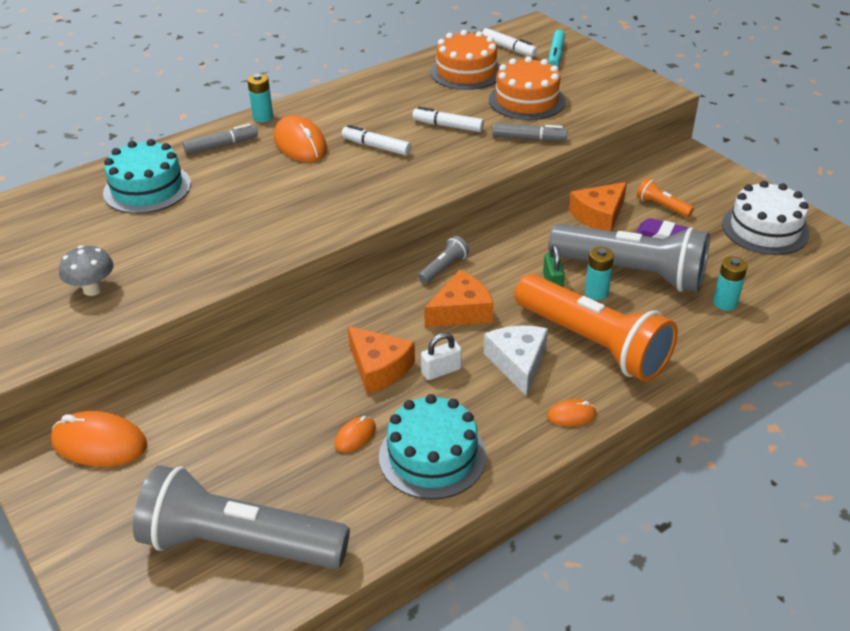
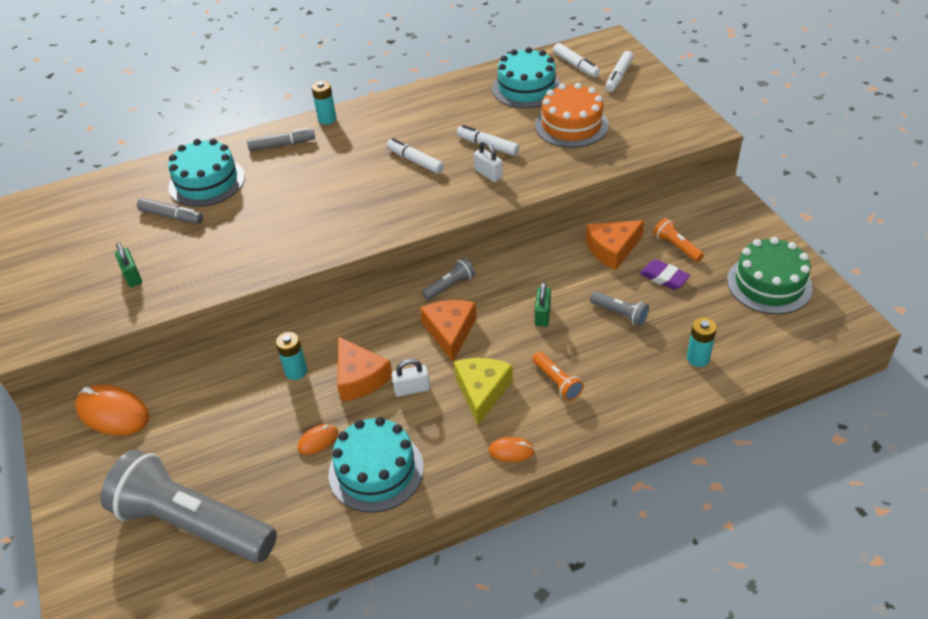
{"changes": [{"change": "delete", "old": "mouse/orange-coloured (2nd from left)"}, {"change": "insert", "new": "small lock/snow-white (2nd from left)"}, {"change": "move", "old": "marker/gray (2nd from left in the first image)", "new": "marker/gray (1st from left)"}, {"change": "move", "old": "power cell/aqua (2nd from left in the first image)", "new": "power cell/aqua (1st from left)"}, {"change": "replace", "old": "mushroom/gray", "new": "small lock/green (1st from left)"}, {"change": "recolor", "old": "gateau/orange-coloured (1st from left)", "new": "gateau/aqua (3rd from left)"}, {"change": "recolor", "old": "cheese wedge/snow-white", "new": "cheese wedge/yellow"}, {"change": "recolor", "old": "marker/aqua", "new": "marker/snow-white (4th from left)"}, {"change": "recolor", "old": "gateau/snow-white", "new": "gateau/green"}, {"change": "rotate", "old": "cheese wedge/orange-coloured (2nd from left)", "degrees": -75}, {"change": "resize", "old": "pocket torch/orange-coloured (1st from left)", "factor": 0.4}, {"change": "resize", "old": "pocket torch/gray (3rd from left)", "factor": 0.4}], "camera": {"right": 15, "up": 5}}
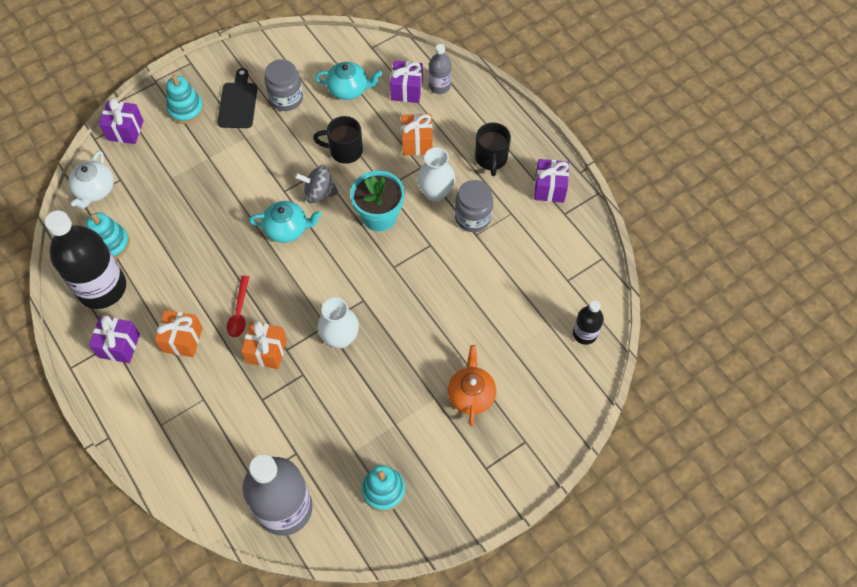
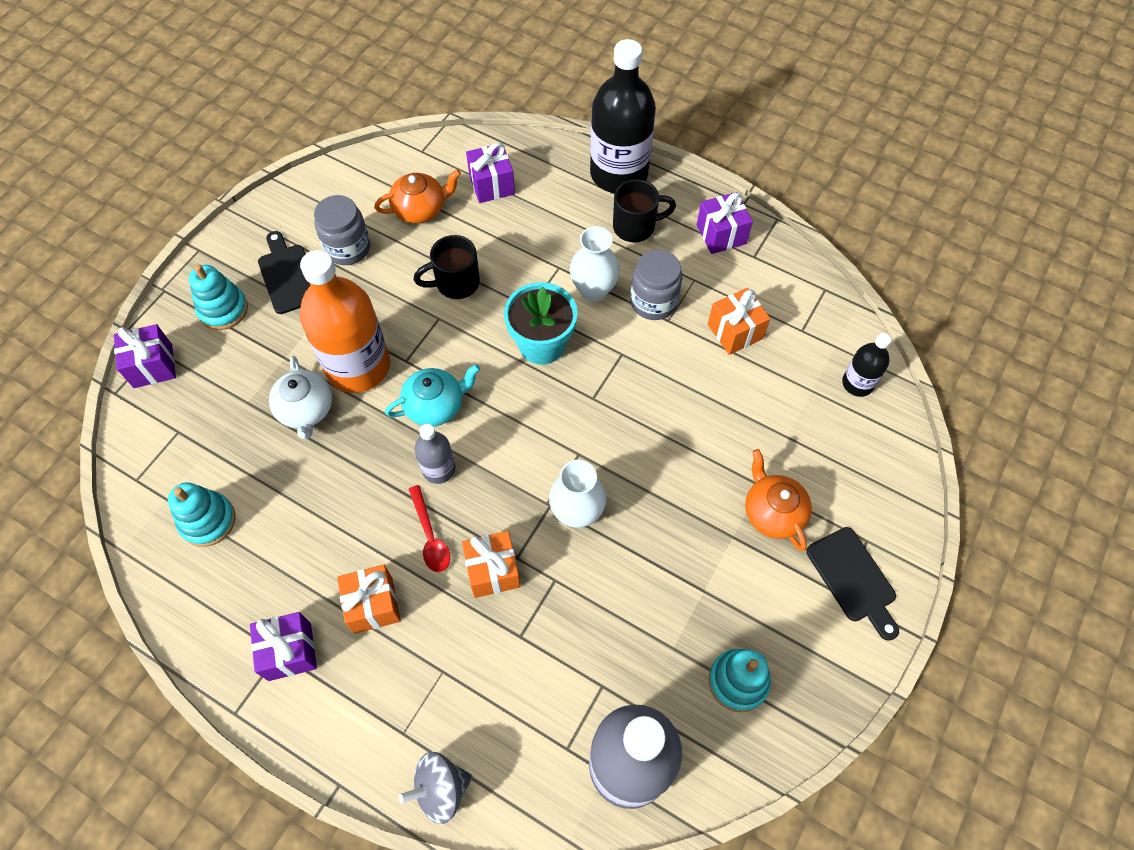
{"changes": [{"change": "insert", "new": "drink bottle/orange-coloured"}, {"change": "insert", "new": "chopping board/black (2nd from left)"}, {"change": "move", "old": "drink bottle/black (1st from left)"}, {"change": "move", "old": "china teapot/snow-white"}, {"change": "move", "old": "spinning top/gray"}, {"change": "move", "old": "present/orange-coloured (3rd from left)"}, {"change": "move", "old": "drink bottle/gray (2nd from left in the first image)", "new": "drink bottle/gray (1st from left)"}, {"change": "recolor", "old": "china teapot/aqua (2nd from left)", "new": "china teapot/orange-coloured (1st from left)"}, {"change": "rotate", "old": "mug/black (2nd from left)", "degrees": -75}], "camera": {"right": -25, "up": 0}}
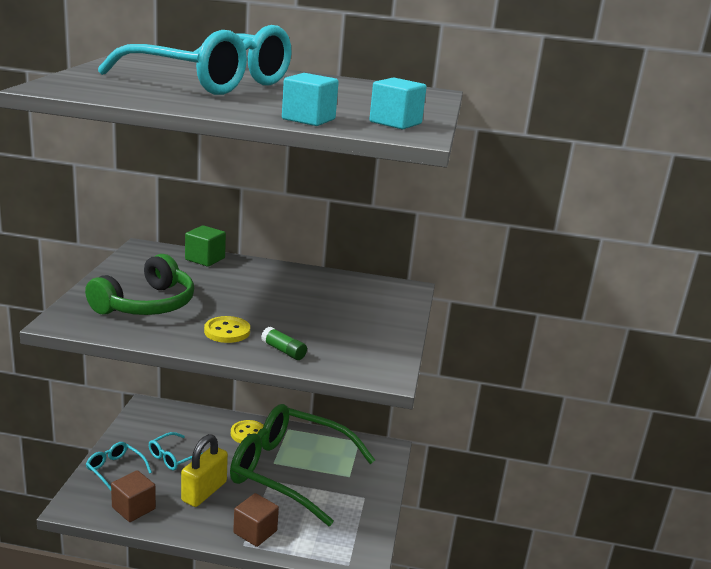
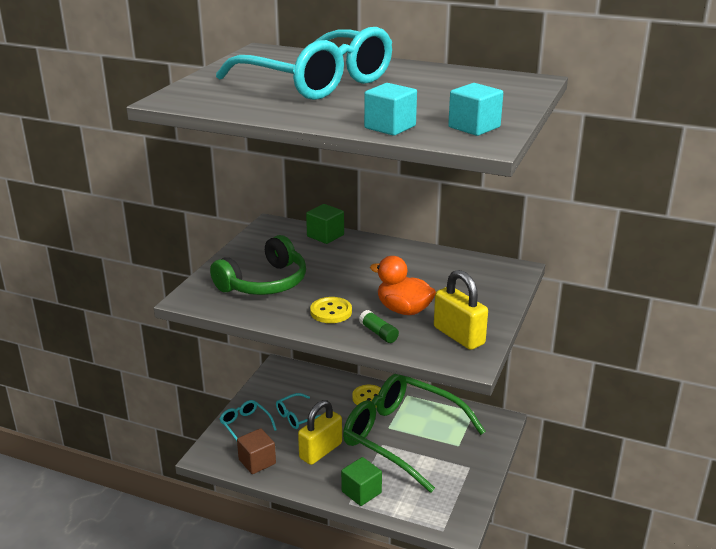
{"changes": [{"change": "insert", "new": "duck/orange-coloured"}, {"change": "insert", "new": "small lock/yellow (2nd from left)"}, {"change": "recolor", "old": "solid cube/russet (2nd from left)", "new": "solid cube/green (2nd from left)"}], "camera": {"right": 15, "up": 5}}
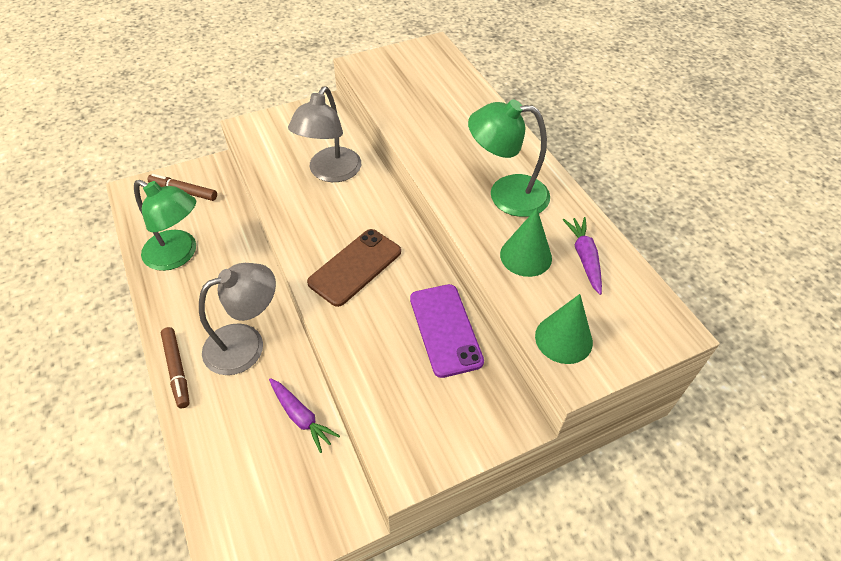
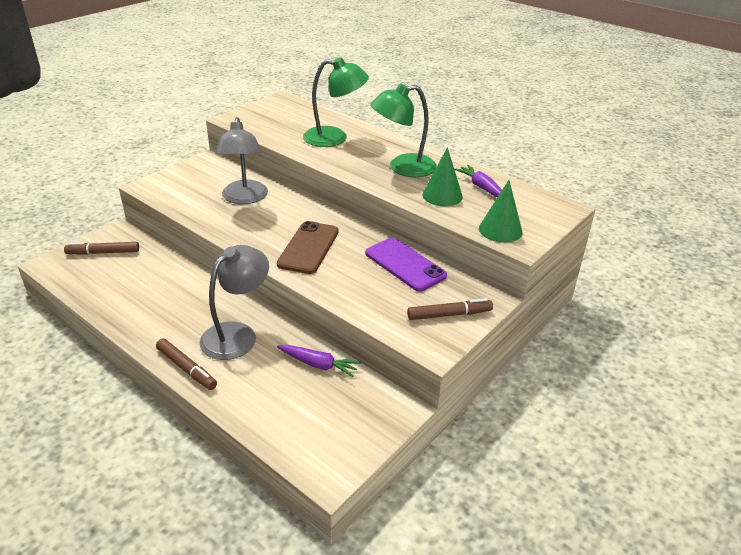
{"changes": [{"change": "insert", "new": "marker/russet (3rd from left)"}, {"change": "move", "old": "lamp/green (1st from left)"}], "camera": {"right": -25, "up": -15}}
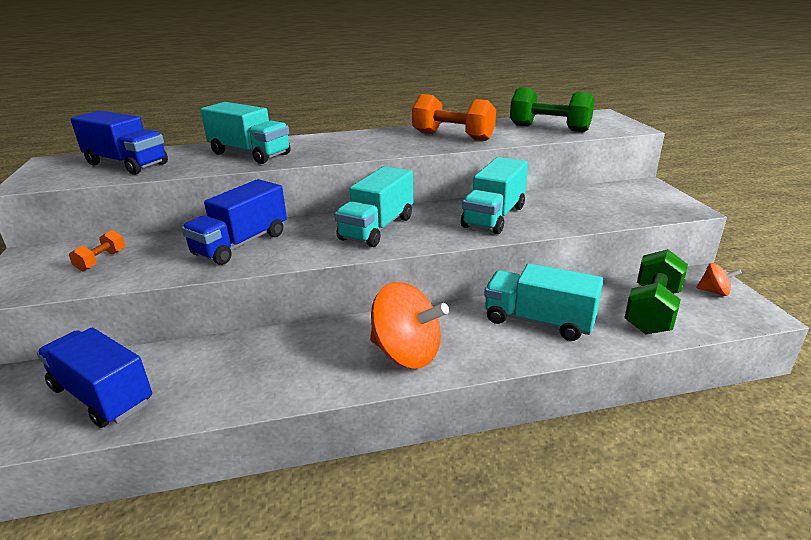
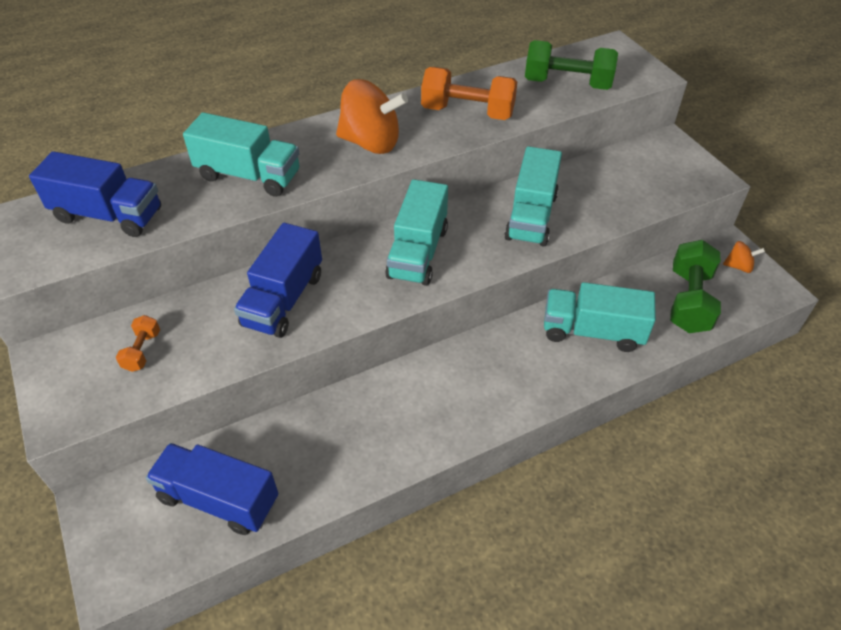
{"changes": [{"change": "move", "old": "spinning top/orange-coloured (1st from left)"}], "camera": {"right": -15, "up": 20}}
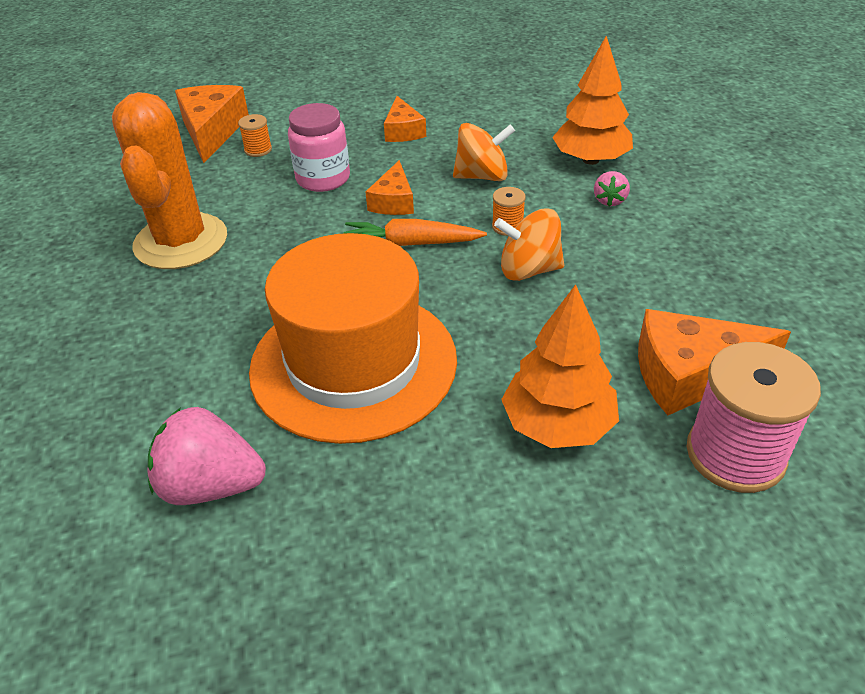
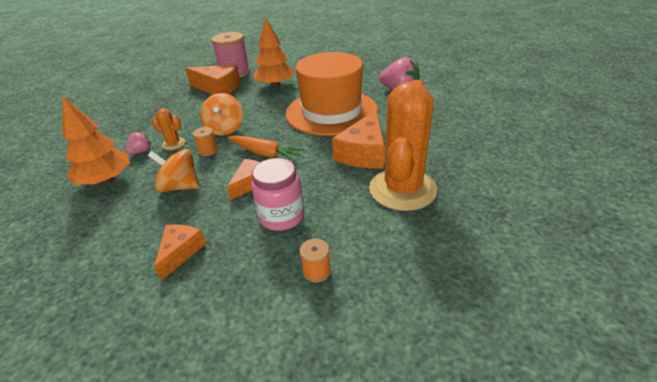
{"changes": [{"change": "insert", "new": "saguaro cactus/orange-coloured (1st from left)"}, {"change": "move", "old": "cheese wedge/orange-coloured (1st from left in the first image)", "new": "cheese wedge/orange-coloured (4th from left)"}, {"change": "rotate", "old": "spinning top/orange-coloured (2nd from left)", "degrees": 60}], "camera": {"right": -155, "up": -5}}
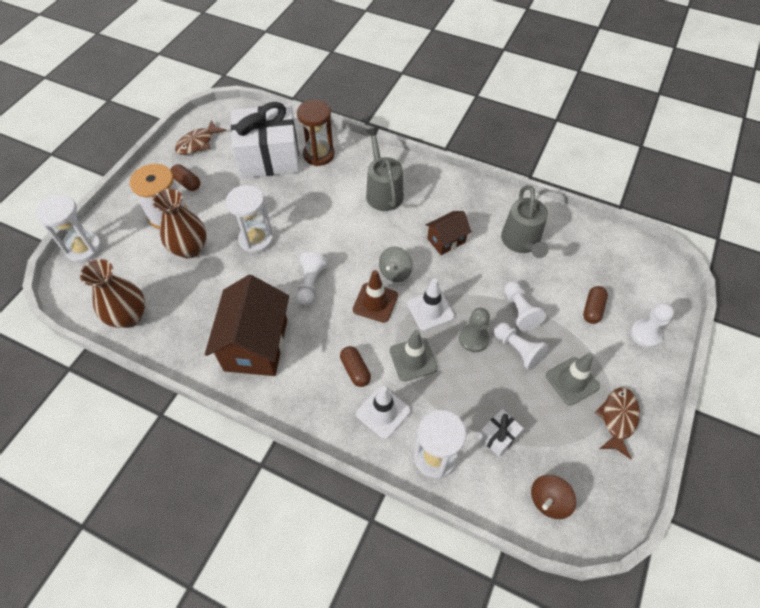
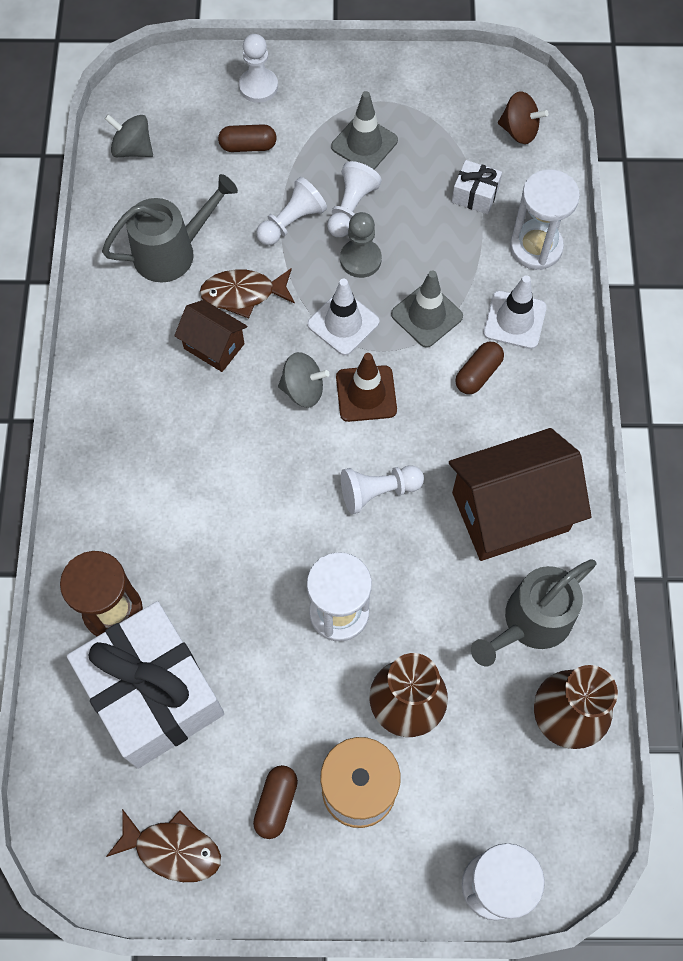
{"changes": [{"change": "insert", "new": "spinning top/gray (1st from left)"}, {"change": "move", "old": "watering pot/gray (1st from left in the first image)", "new": "watering pot/gray (2nd from left)"}, {"change": "move", "old": "toy fish/russet (2nd from left)"}], "camera": {"right": -115, "up": 10}}
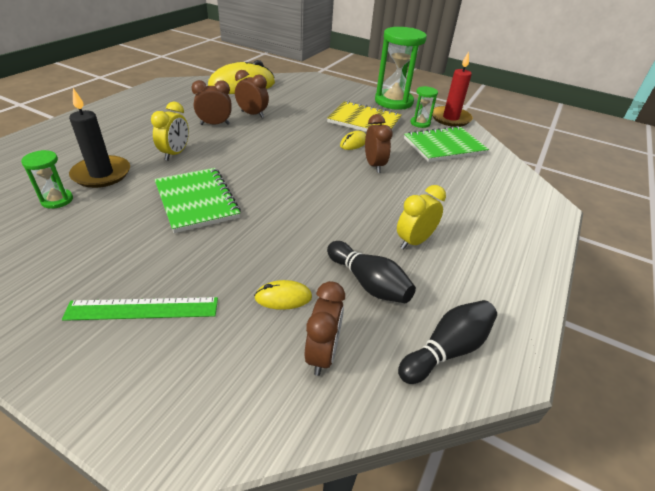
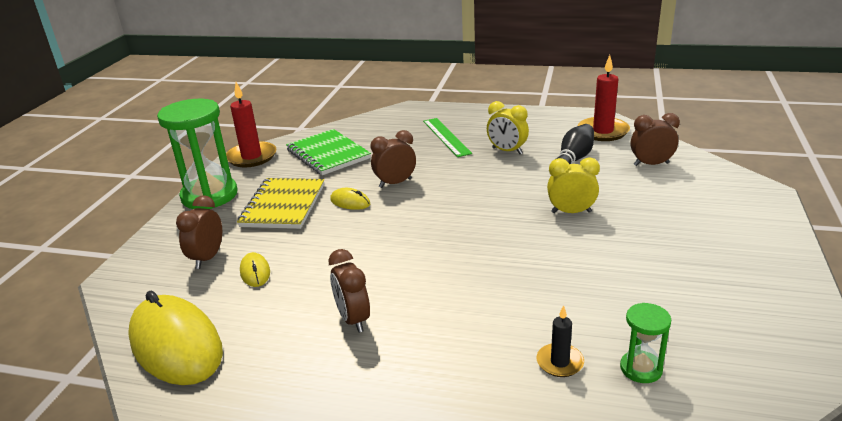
{"changes": [{"change": "delete", "old": "notepad/green (1st from left)"}, {"change": "delete", "old": "hourglass/green (3rd from left)"}, {"change": "move", "old": "straightedge/green"}, {"change": "move", "old": "clock/yellow (1st from left in the first image)", "new": "clock/yellow (2nd from left)"}, {"change": "move", "old": "clock/russet (2nd from left in the first image)", "new": "clock/russet (1st from left)"}, {"change": "move", "old": "mouse/yellow (2nd from left)"}, {"change": "replace", "old": "tenpin/black (2nd from left)", "new": "wax candle/red (2nd from left)"}, {"change": "resize", "old": "wax candle/black", "factor": 0.56}], "camera": {"right": -100, "up": -10}}
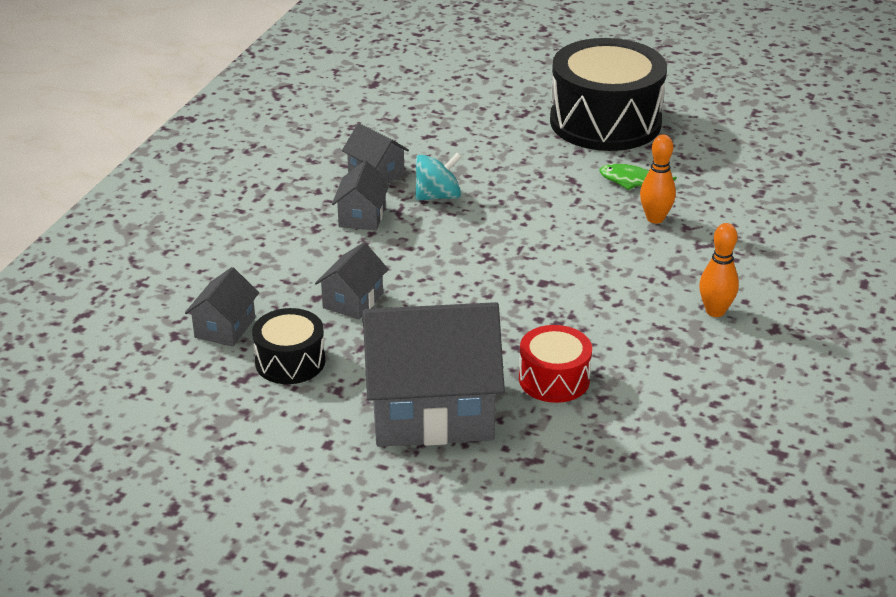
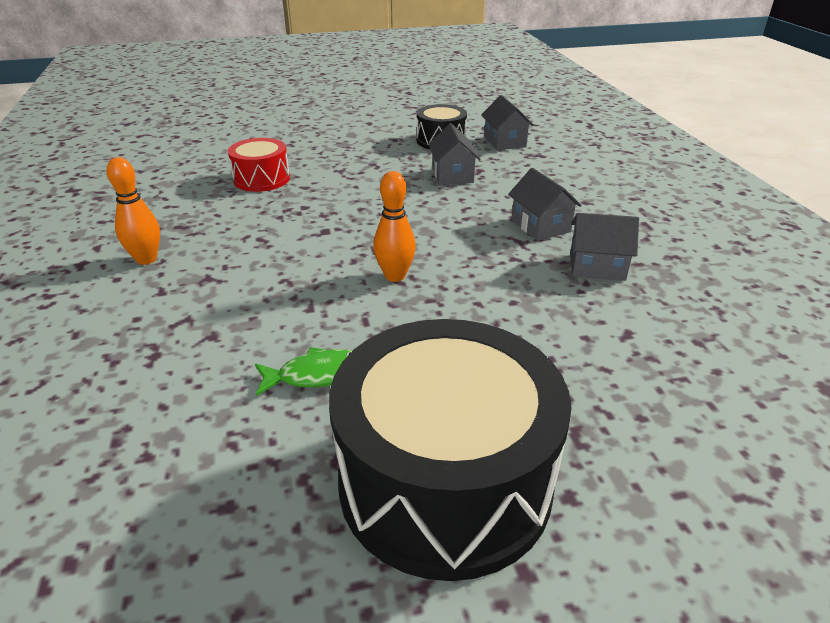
{"changes": [{"change": "delete", "old": "house/gray (5th from left)"}, {"change": "delete", "old": "spinning top/aqua"}, {"change": "move", "old": "tenpin/orange-coloured (1st from left in the first image)", "new": "tenpin/orange-coloured (2nd from left)"}], "camera": {"right": 145, "up": 0}}
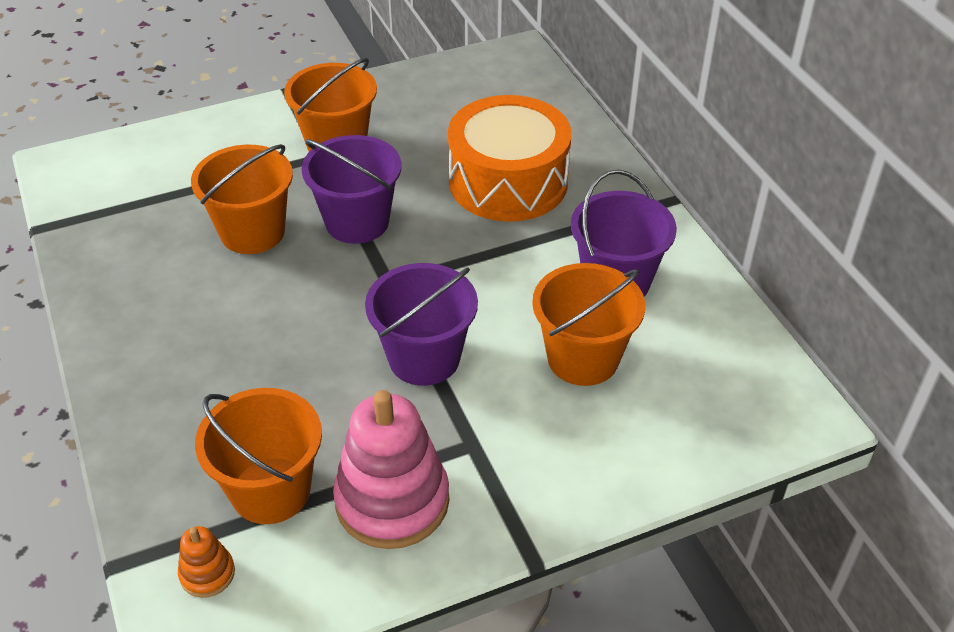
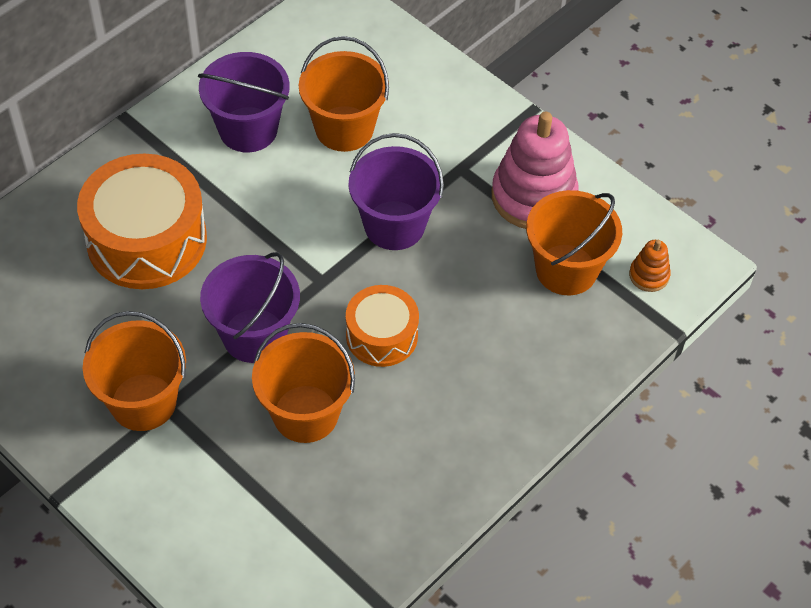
{"changes": [{"change": "insert", "new": "snare drum/orange-coloured (2nd from left)"}], "camera": {"right": -115, "up": 10}}
